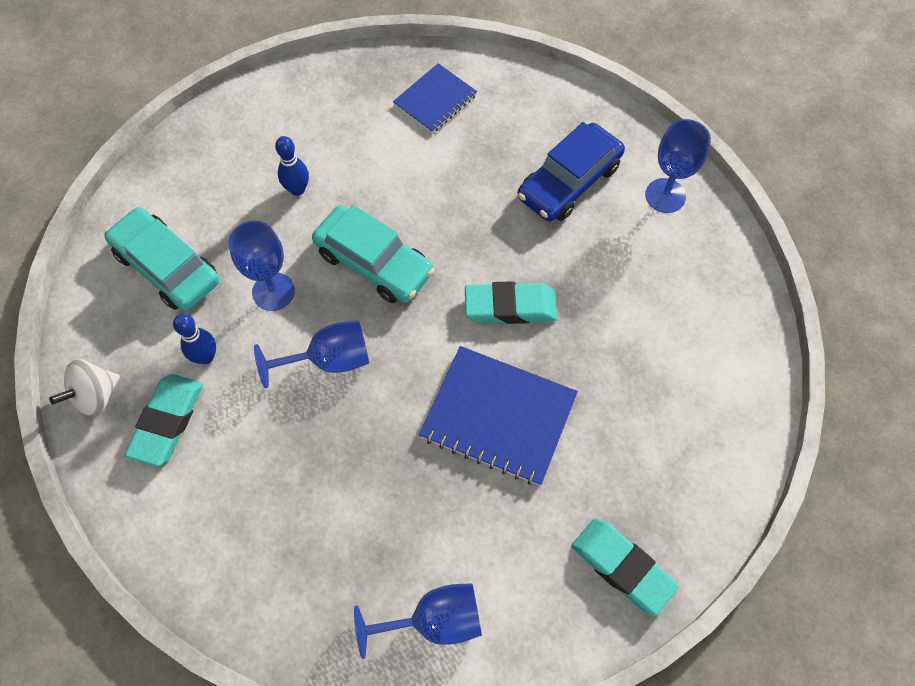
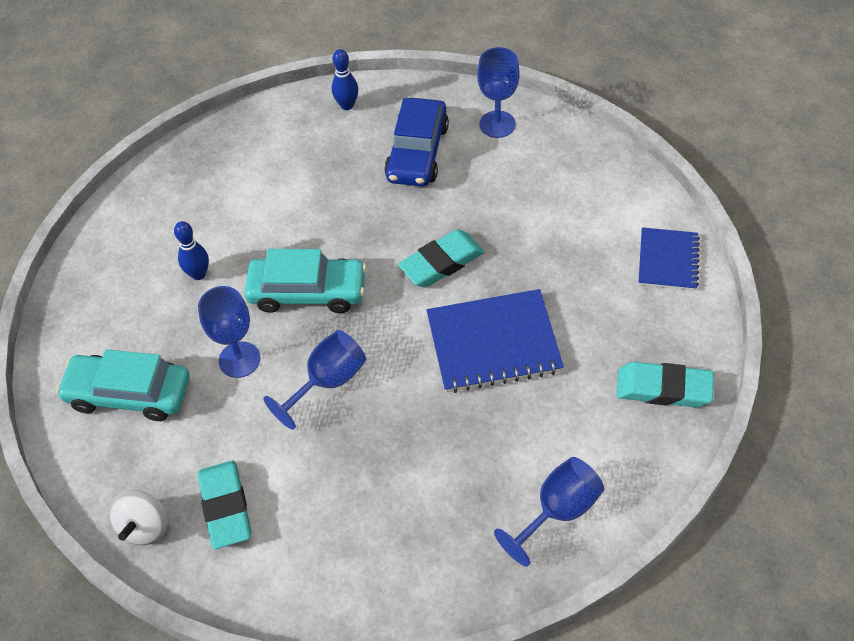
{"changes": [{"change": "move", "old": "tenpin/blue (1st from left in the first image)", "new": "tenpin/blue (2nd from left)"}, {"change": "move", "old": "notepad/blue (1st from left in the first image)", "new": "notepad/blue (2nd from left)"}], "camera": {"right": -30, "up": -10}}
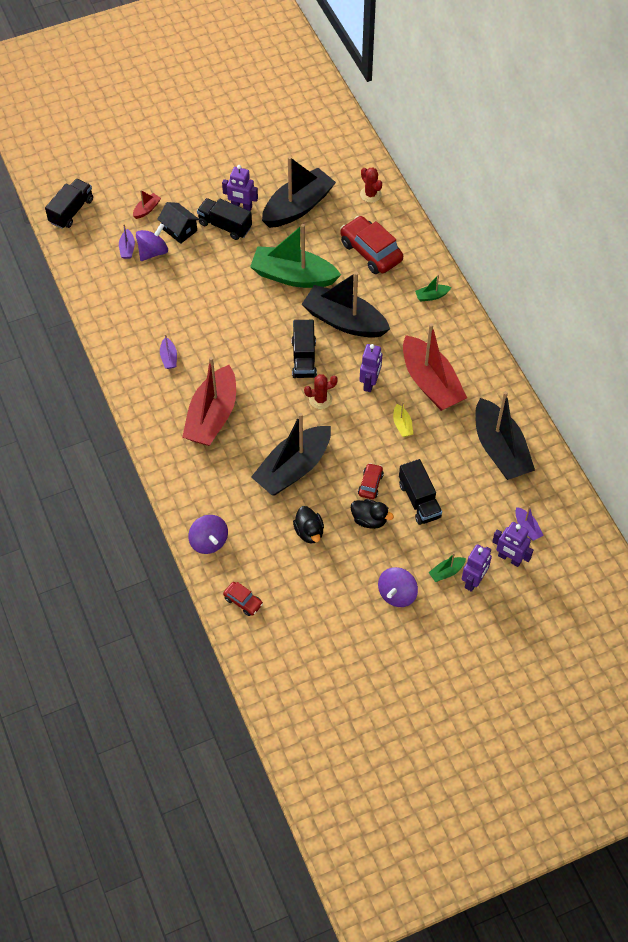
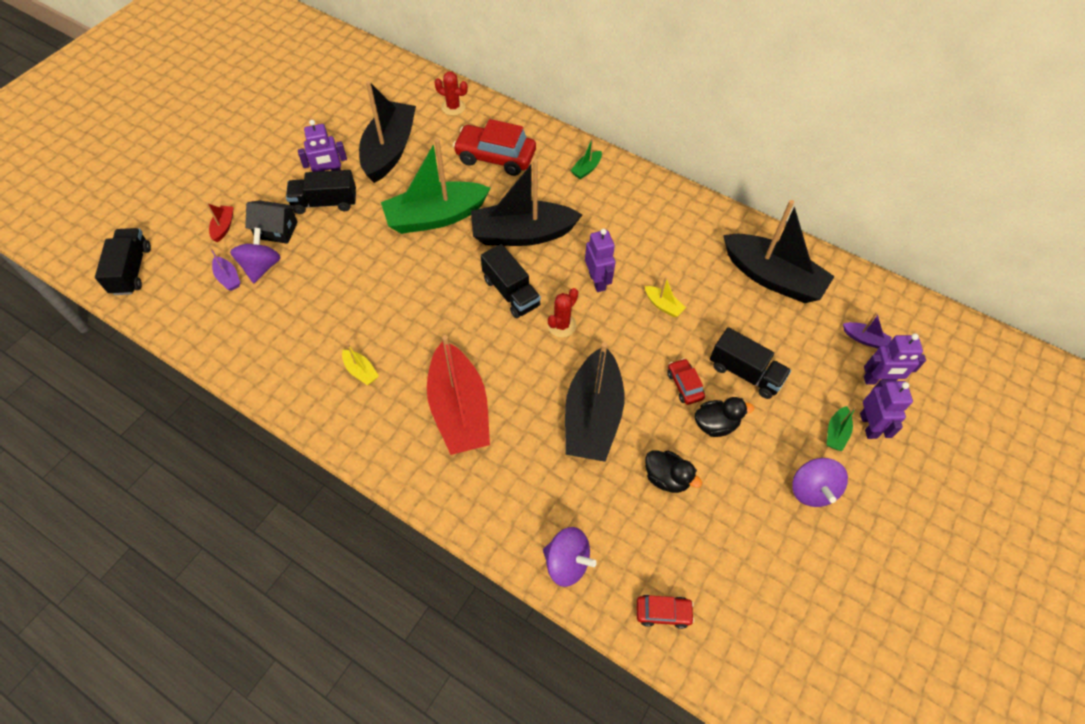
{"changes": [{"change": "delete", "old": "sailboat/red (3rd from left)"}, {"change": "recolor", "old": "sailboat/purple (2nd from left)", "new": "sailboat/yellow (1st from left)"}], "camera": {"right": -35, "up": 0}}
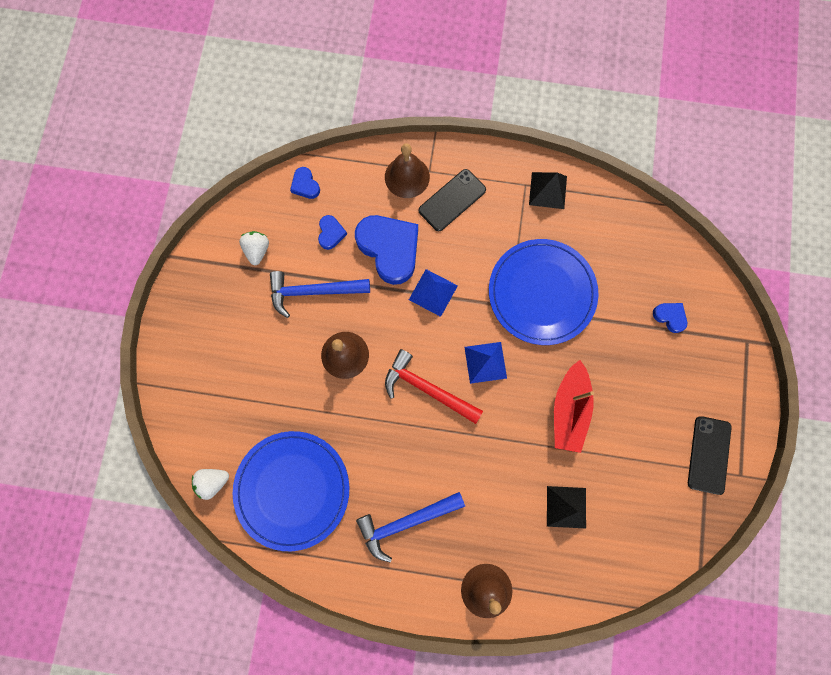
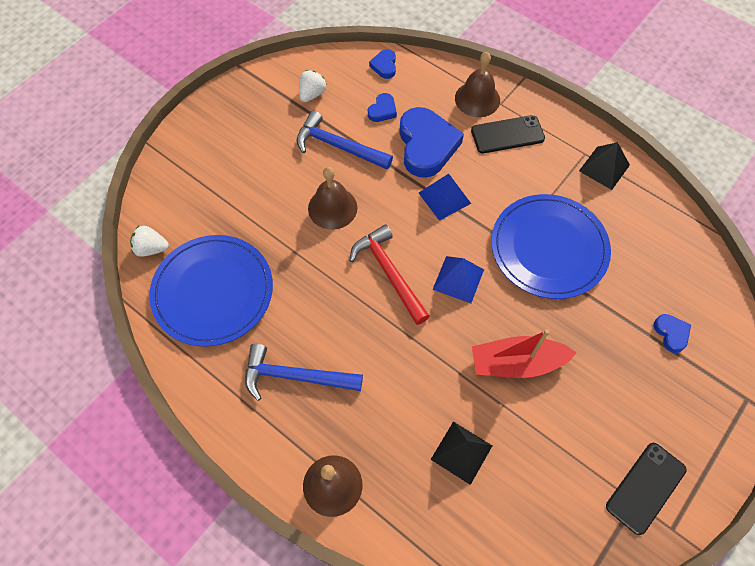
{"changes": [{"change": "rotate", "old": "sailboat/red", "degrees": 45}], "camera": {"right": 30, "up": -15}}
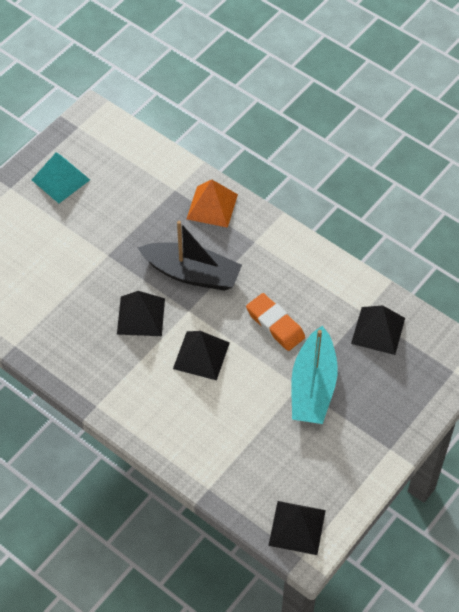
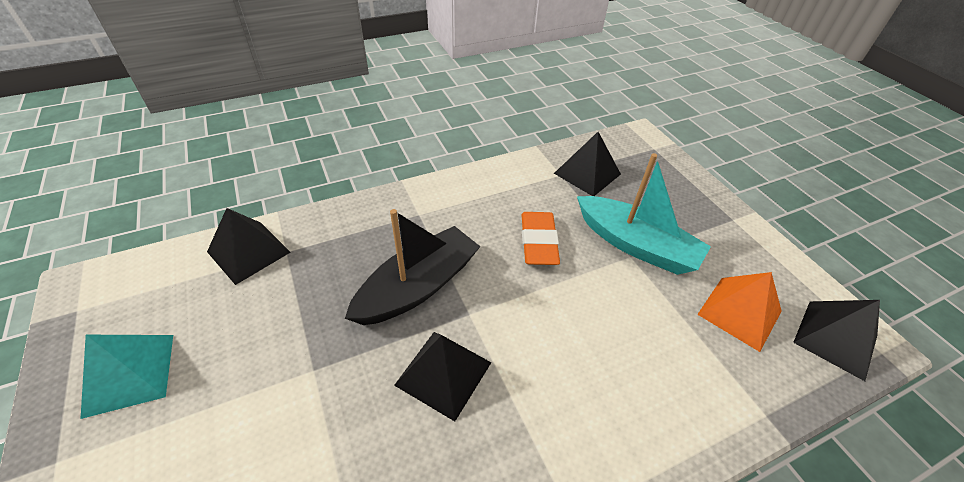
{"changes": [{"change": "move", "old": "solid pyramid/black (2nd from left in the first image)", "new": "solid pyramid/black (1st from left)"}, {"change": "move", "old": "solid pyramid/orange-coloured"}, {"change": "rotate", "old": "pencil eraser/orange-coloured", "degrees": -75}], "camera": {"right": -65, "up": -10}}
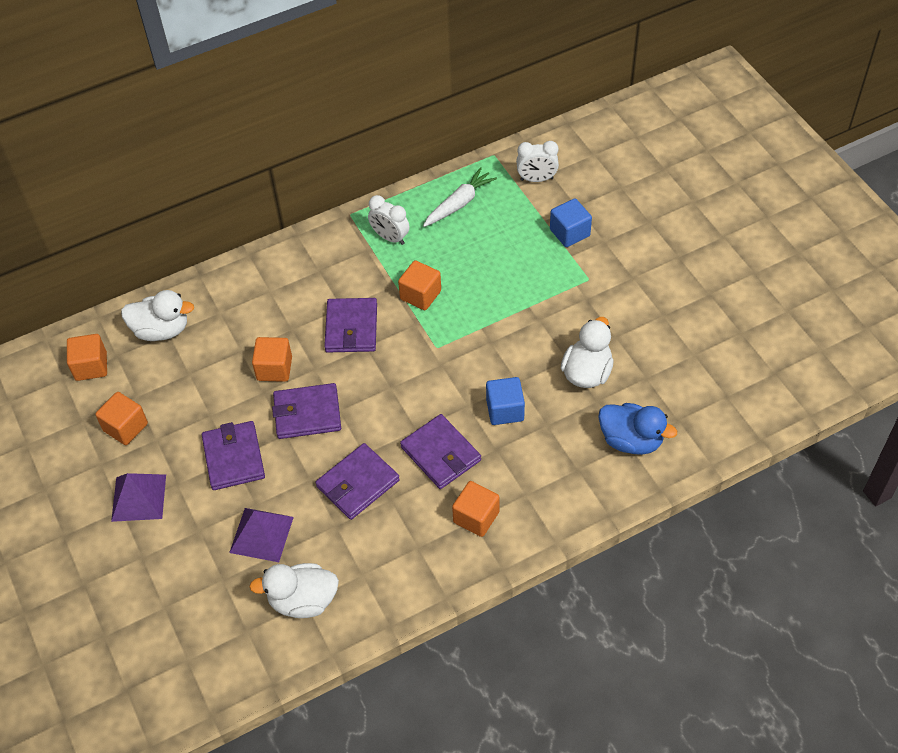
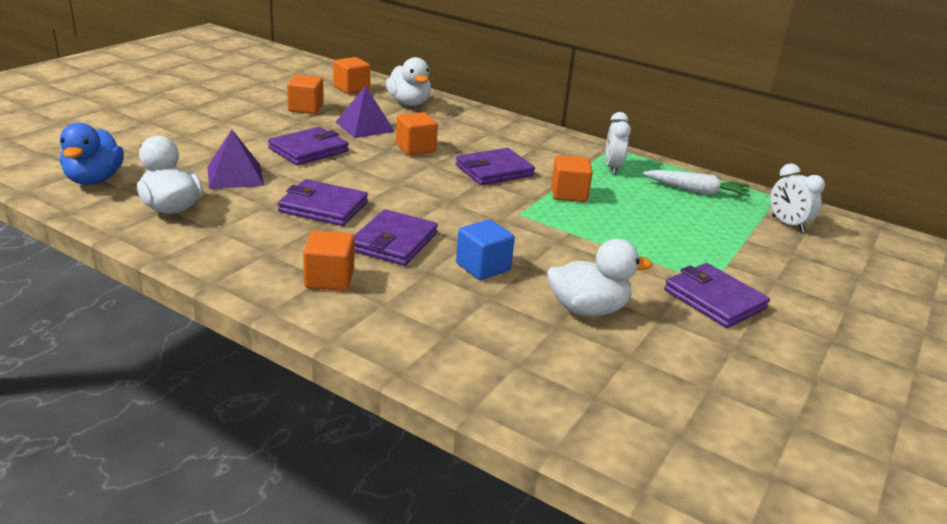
{"changes": [{"change": "delete", "old": "solid cube/blue (2nd from left)"}, {"change": "move", "old": "solid pyramid/purple (1st from left in the first image)", "new": "solid pyramid/purple (2nd from left)"}, {"change": "move", "old": "billfold/purple (2nd from left in the first image)", "new": "billfold/purple (5th from left)"}, {"change": "move", "old": "duck/blue"}], "camera": {"right": 55, "up": -25}}
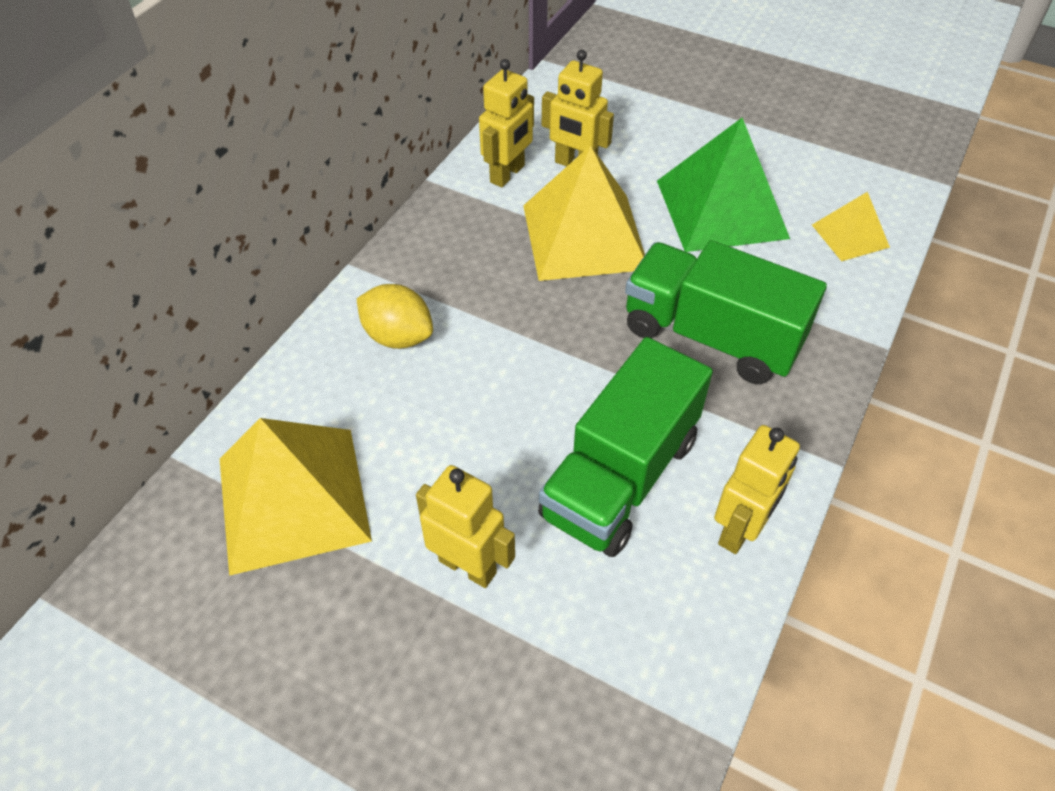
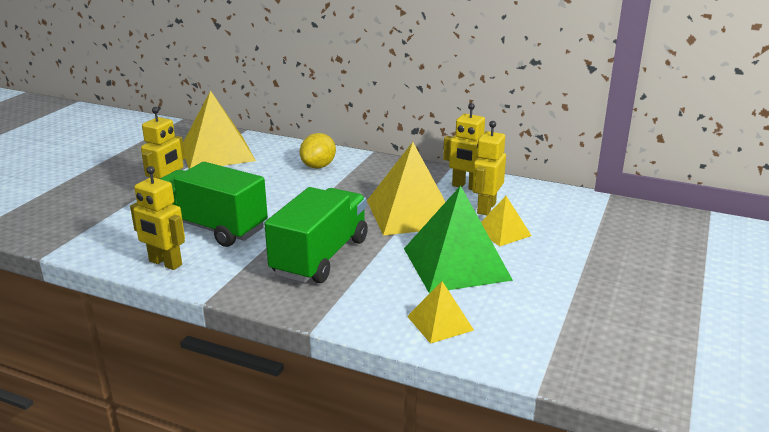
{"changes": [{"change": "insert", "new": "solid pyramid/yellow (4th from left)"}], "camera": {"right": 85, "up": -25}}
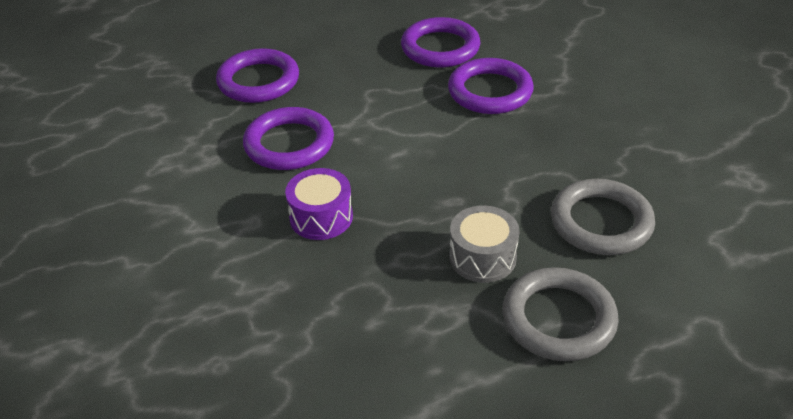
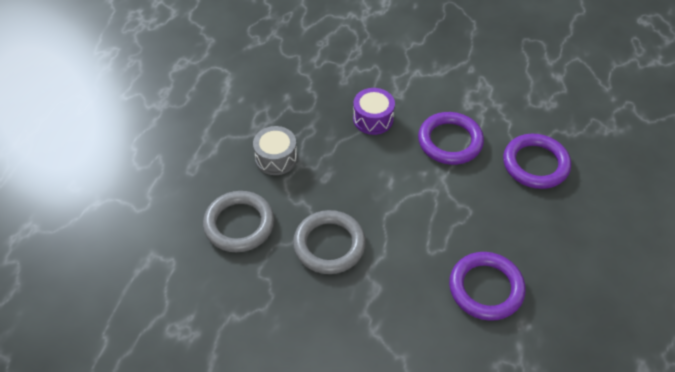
{"changes": [{"change": "delete", "old": "ring/purple (4th from left)"}, {"change": "move", "old": "ring/gray (1st from left in the first image)", "new": "ring/gray (2nd from left)"}], "camera": {"right": 130, "up": 10}}
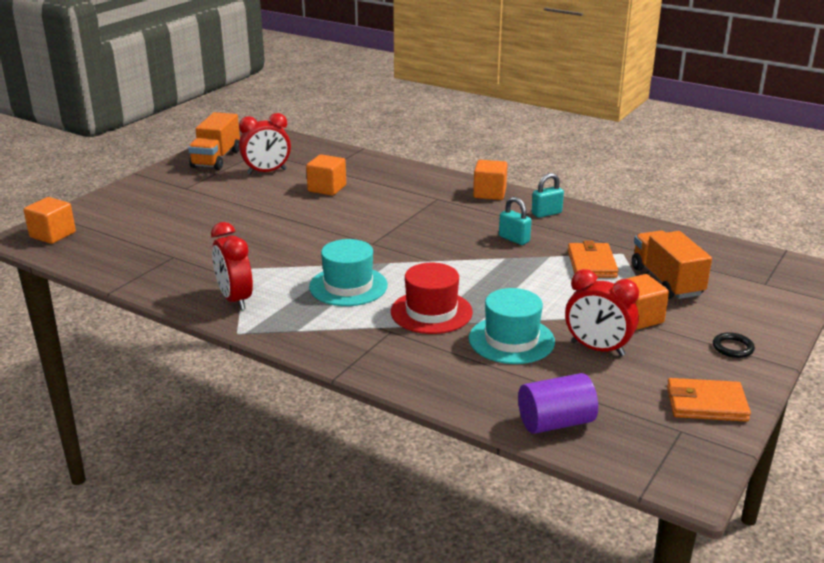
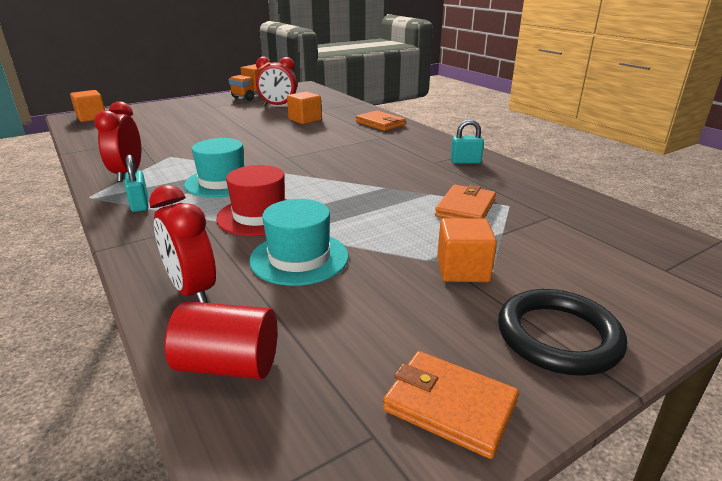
{"changes": [{"change": "delete", "old": "solid cube/orange-coloured (3rd from left)"}, {"change": "delete", "old": "toy truck/orange-coloured (2nd from left)"}, {"change": "insert", "new": "billfold/orange-coloured (1st from left)"}, {"change": "move", "old": "small lock/aqua (1st from left)"}, {"change": "move", "old": "clock/red (3rd from left in the first image)", "new": "clock/red (2nd from left)"}, {"change": "recolor", "old": "solid cylinder/purple", "new": "solid cylinder/red"}, {"change": "resize", "old": "ring/black", "factor": 2.1}], "camera": {"right": 25, "up": 0}}
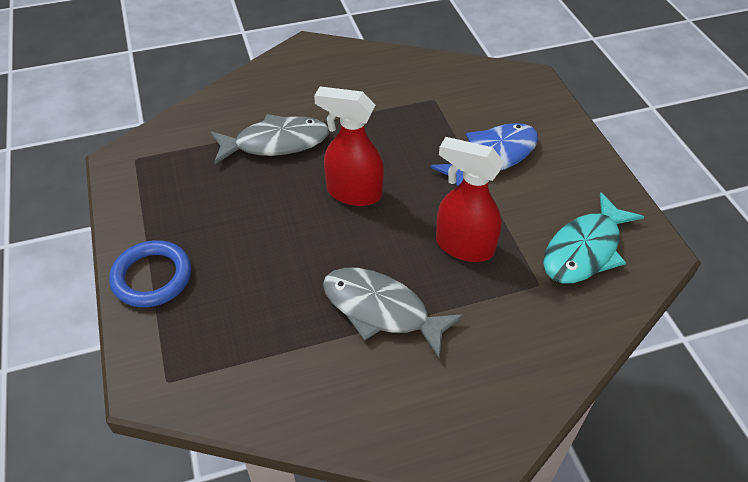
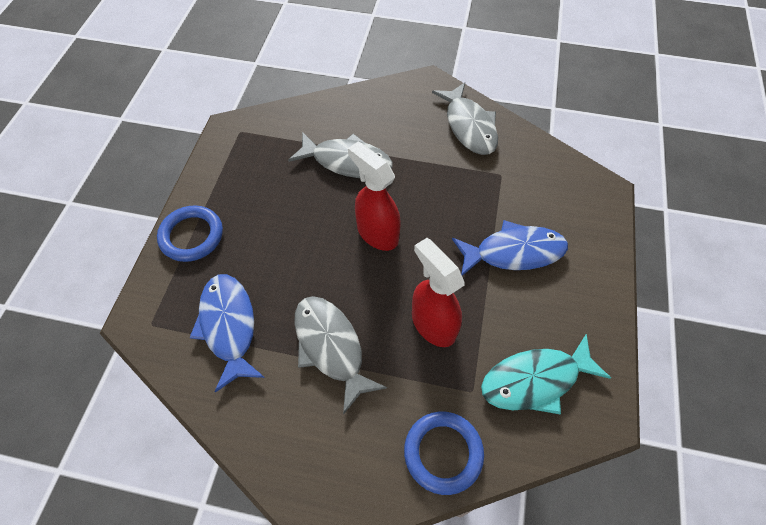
{"changes": [{"change": "insert", "new": "toy fish/blue (1st from left)"}, {"change": "insert", "new": "ring/blue (2nd from left)"}, {"change": "insert", "new": "toy fish/gray (3rd from left)"}], "camera": {"right": 30, "up": 10}}
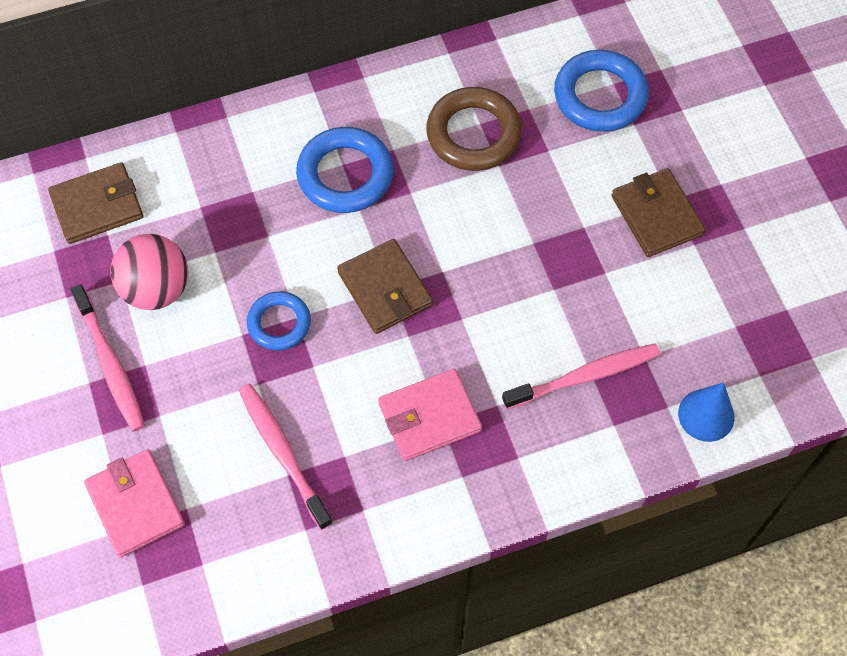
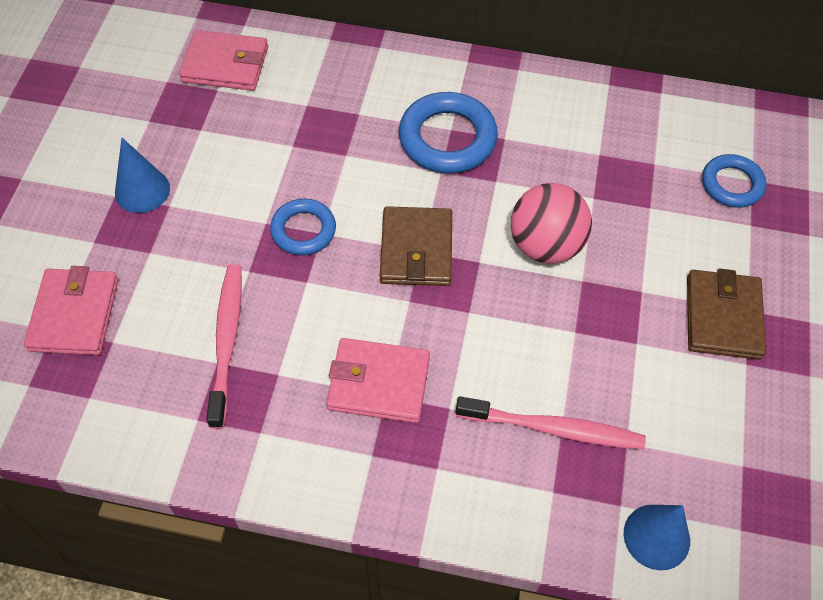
{"changes": [{"change": "delete", "old": "ring/russet"}, {"change": "move", "old": "sphere/pink"}, {"change": "replace", "old": "toothbrush/pink (1st from left)", "new": "solid cone/blue (1st from left)"}, {"change": "recolor", "old": "billfold/russet (1st from left)", "new": "billfold/pink (2nd from left)"}, {"change": "resize", "old": "ring/blue (3rd from left)", "factor": 0.63}], "camera": {"right": 30, "up": -5}}
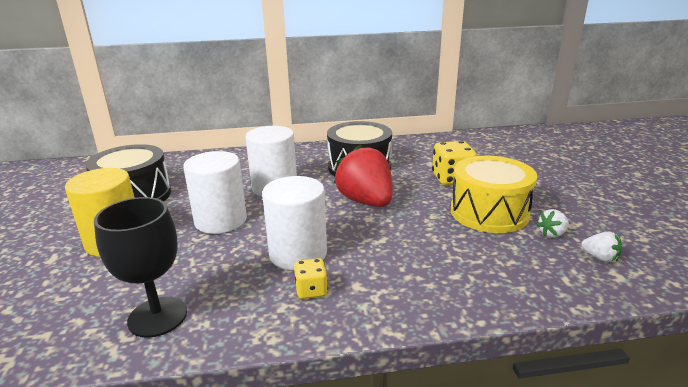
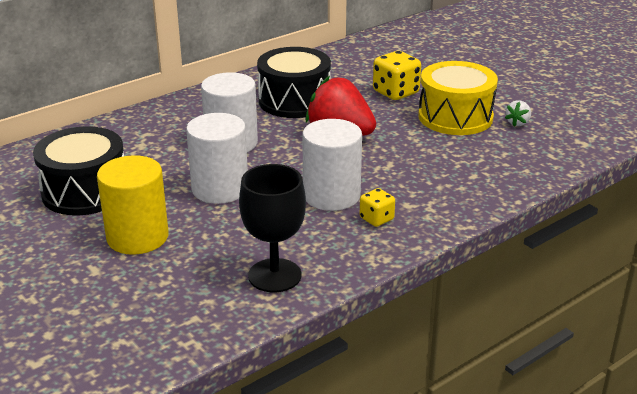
{"changes": [{"change": "delete", "old": "berry/snow-white (2nd from left)"}], "camera": {"right": -30, "up": 5}}
